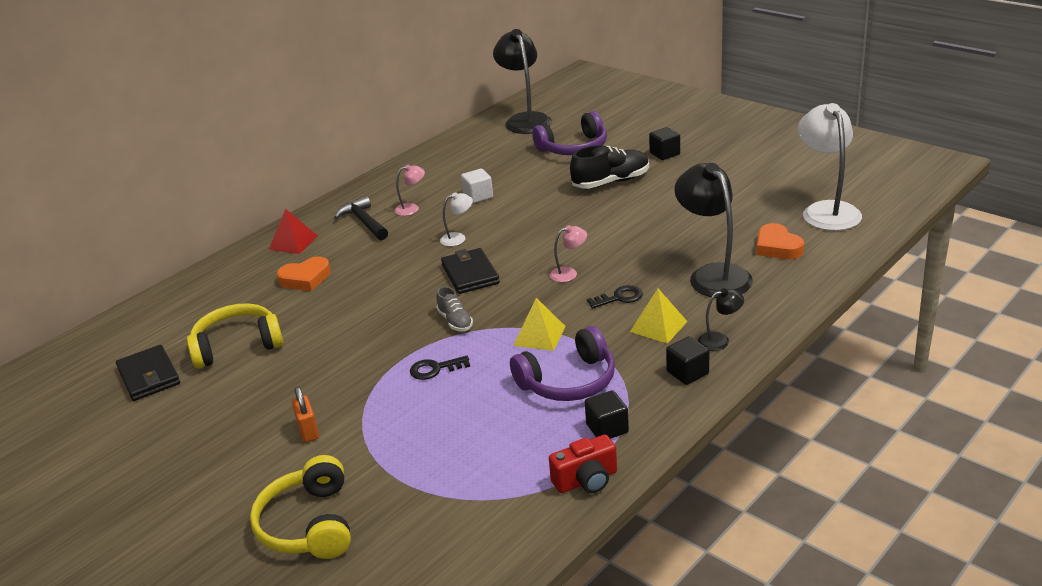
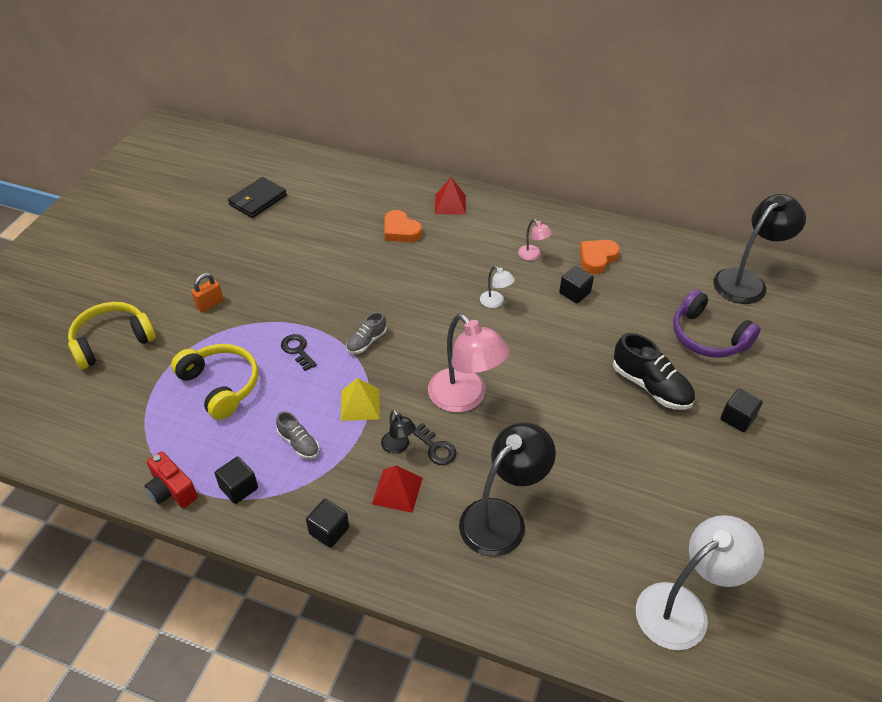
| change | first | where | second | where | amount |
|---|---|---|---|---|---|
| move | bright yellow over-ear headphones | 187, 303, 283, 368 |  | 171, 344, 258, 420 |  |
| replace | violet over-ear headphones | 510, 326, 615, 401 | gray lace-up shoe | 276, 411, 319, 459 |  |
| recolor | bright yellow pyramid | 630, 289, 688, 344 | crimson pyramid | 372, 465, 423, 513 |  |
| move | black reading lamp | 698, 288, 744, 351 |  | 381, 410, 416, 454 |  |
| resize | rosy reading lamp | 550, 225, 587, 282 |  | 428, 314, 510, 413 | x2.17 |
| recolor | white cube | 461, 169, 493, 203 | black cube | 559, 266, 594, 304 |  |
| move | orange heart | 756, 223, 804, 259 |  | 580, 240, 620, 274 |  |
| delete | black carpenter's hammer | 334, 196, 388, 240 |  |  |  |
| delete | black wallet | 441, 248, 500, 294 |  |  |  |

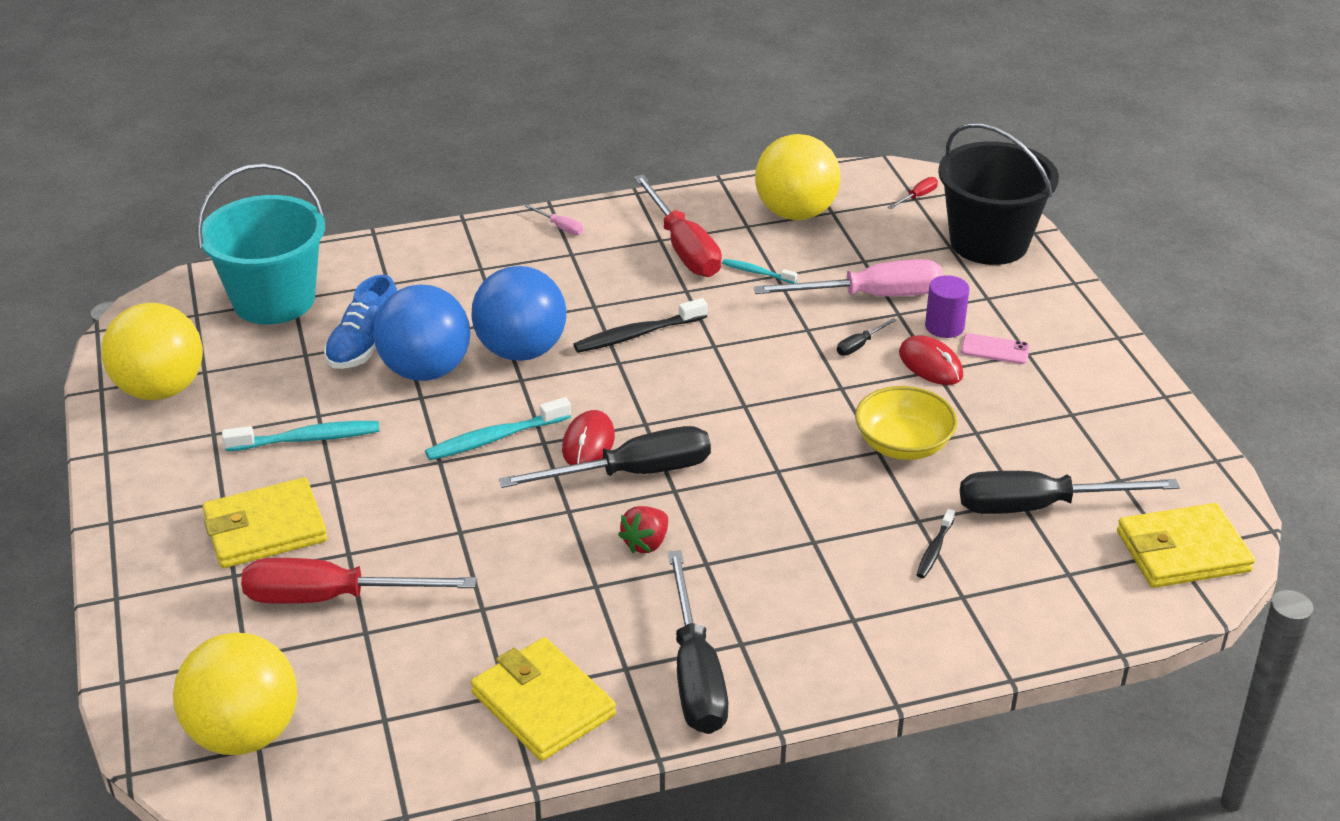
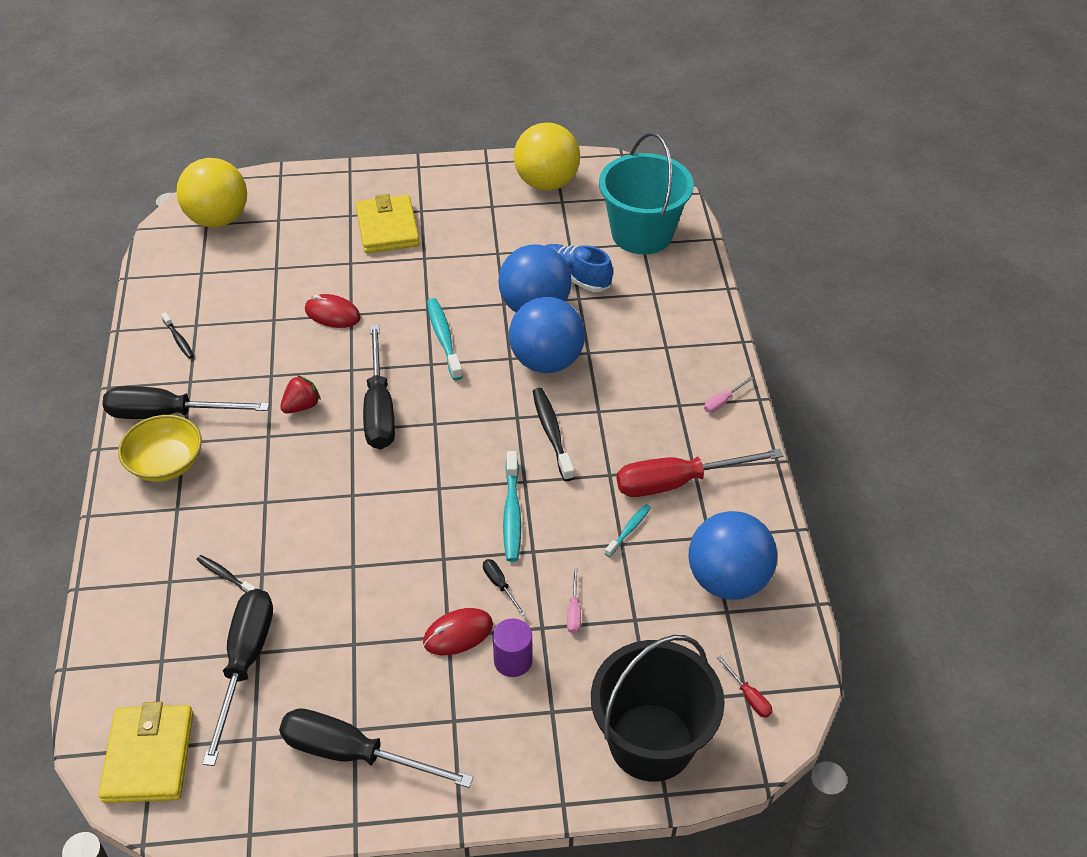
| change | first | where | second | where | amount |
|---|---|---|---|---|---|
| move | bright yellow bowl | 855, 386, 957, 460 |  | 118, 415, 202, 482 |  |
| replace | bright yellow wallet | 471, 637, 616, 761 | black toothbrush | 161, 312, 194, 359 |  |
| insert |  |  | black screwdriver | 279, 708, 473, 788 |  |
| rotate | crimson berry | 618, 506, 668, 553 |  | 280, 375, 321, 414 | 90 degrees clockwise |
| move | crimson PC mouse | 562, 410, 615, 465 |  | 305, 294, 361, 328 |  |
| move | teal toothbrush | 222, 421, 379, 451 |  | 503, 451, 521, 562 |  |
| resize | rosy screwdriver | 754, 259, 943, 297 |  | 567, 568, 581, 634 | x0.41 |
| recolor | bright yellow sphere | 755, 134, 841, 220 | blue sphere | 688, 511, 777, 600 |  |
| delete | crimson screwdriver | 241, 558, 476, 604 |  |  |  |
| delete | rosy smartphone | 961, 333, 1030, 364 |  |  |  |

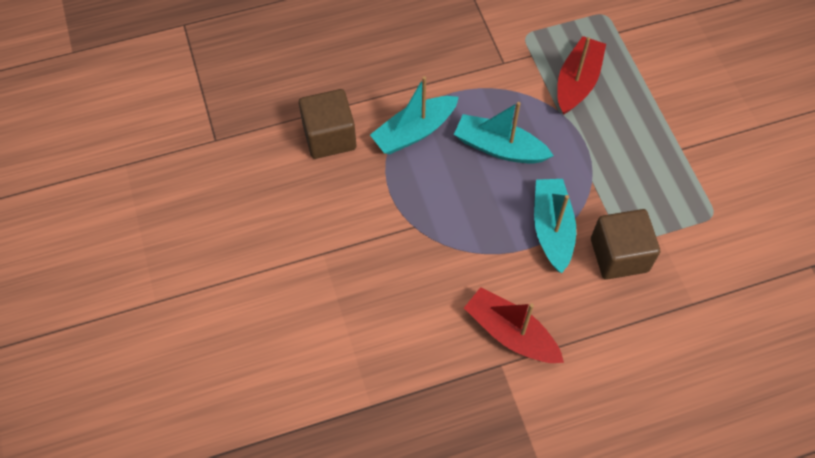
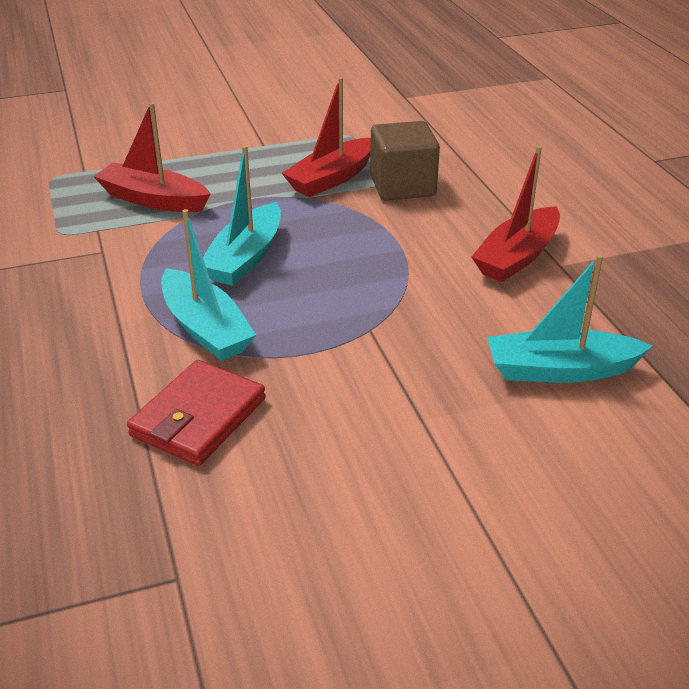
| change | first | where | second | where | amount |
|---|---|---|---|---|---|
| replace | brown cube | 299, 89, 356, 159 | crimson wallet | 127, 360, 266, 466 |  |
| insert |  |  | crimson boat | 282, 77, 371, 197 |  |
| move | teal boat | 534, 179, 576, 273 |  | 487, 254, 653, 383 |  |

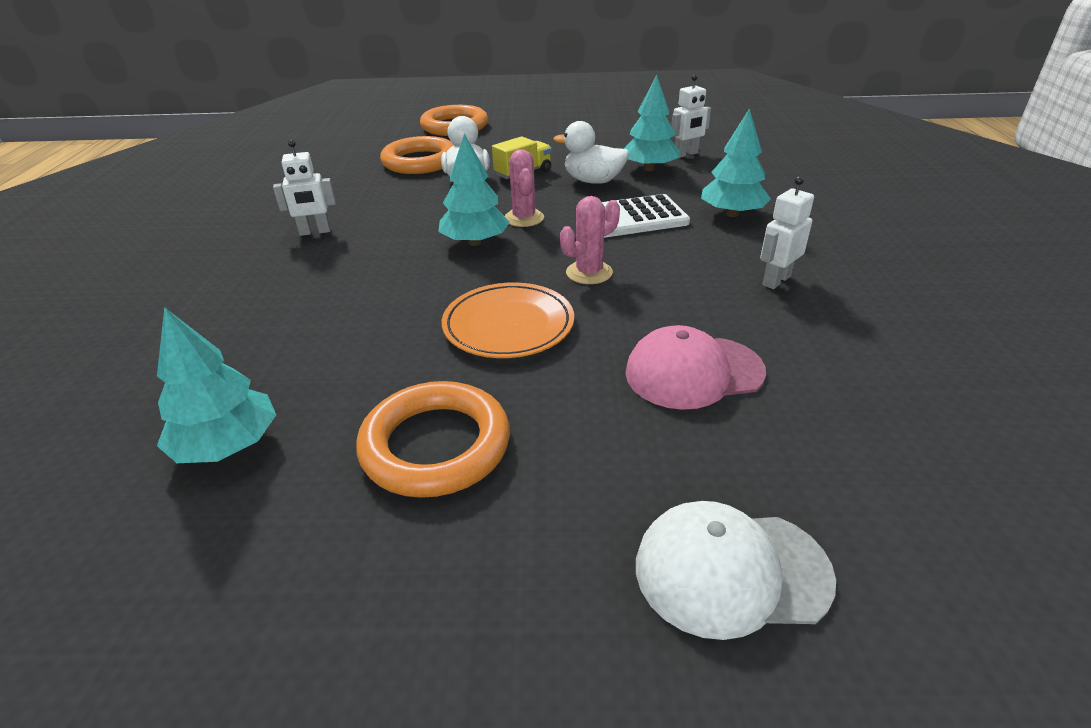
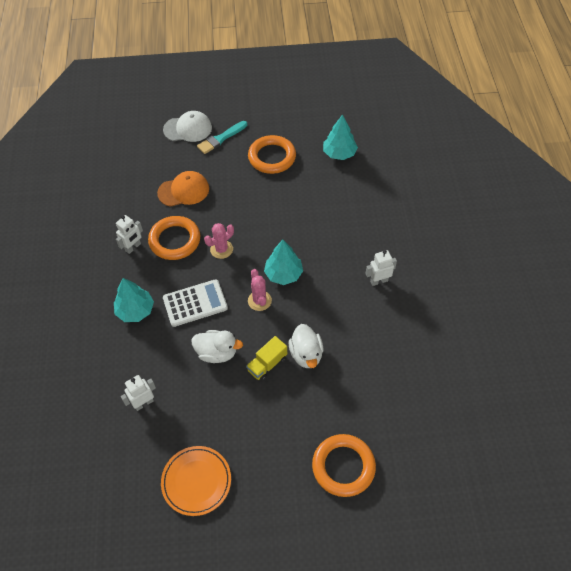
| change | first | where | second | where | amount |
|---|---|---|---|---|---|
| move | orange ring | 380, 136, 454, 174 |  | 148, 216, 200, 260 |  |
| recolor | rosy cap | 625, 325, 766, 410 | orange cap | 157, 171, 209, 207 |  |
| move | orange dinner plate | 442, 282, 574, 358 |  | 161, 446, 231, 516 |  |
| insert |  |  | teal paint brush | 197, 121, 247, 154 |  |
| delete | teal tree | 624, 75, 680, 171 |  |  |  |

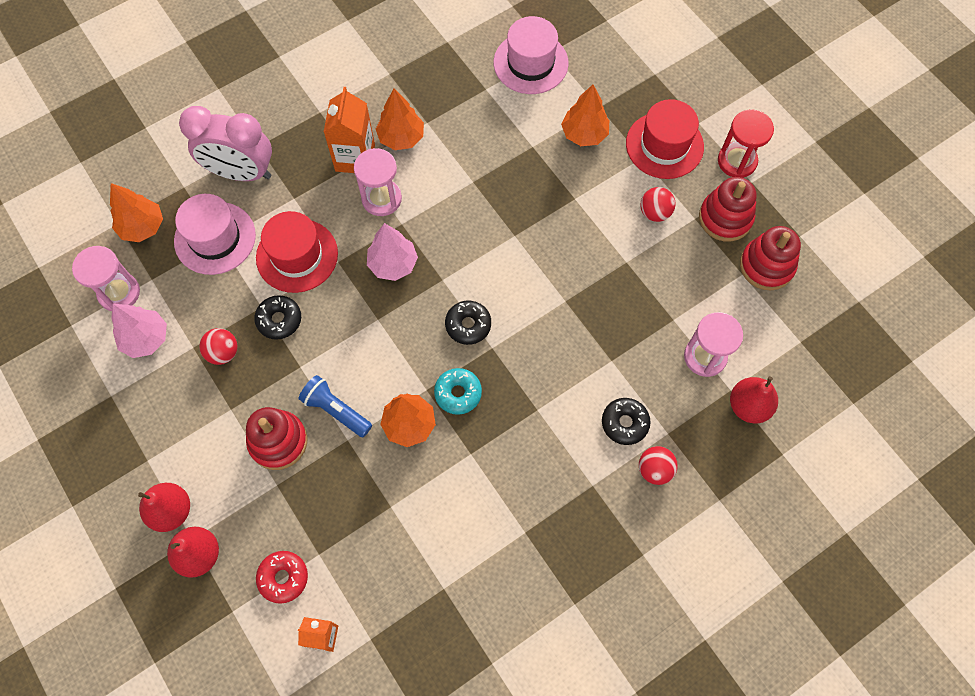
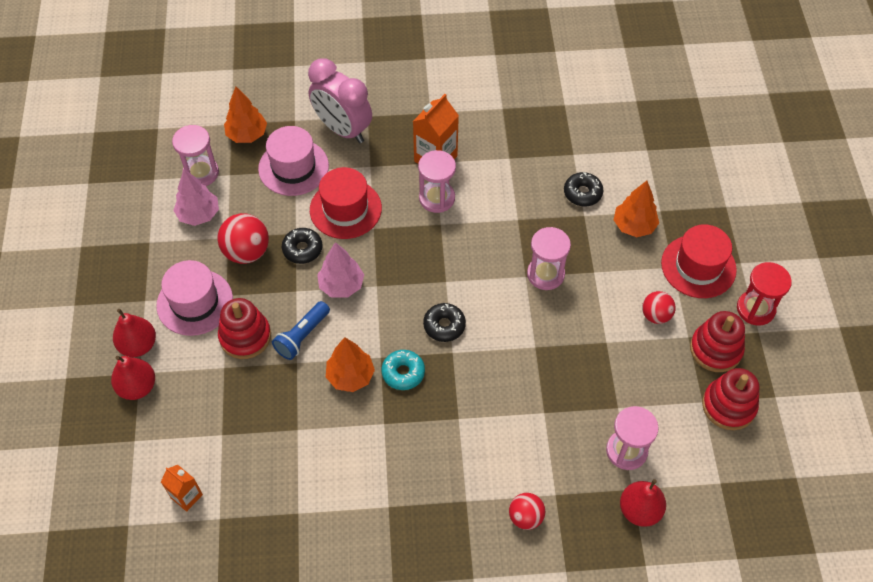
| change | first | where | second | where | amount |
|---|---|---|---|---|---|
| move | rosy top hat | 493, 16, 569, 94 |  | 156, 260, 233, 336 |  |
| resize | crimson sphere | 199, 328, 237, 365 |  | 218, 213, 269, 264 | x1.58 |
| rotate | blue torch | 299, 375, 372, 437 |  | 272, 301, 330, 360 | 120 degrees counterclockwise |
| move | rosy tree | 367, 223, 418, 281 |  | 317, 242, 364, 298 |  |
| insert |  |  | rosy sandglass | 527, 227, 571, 290 |  |
| move | black doughnut | 602, 398, 651, 445 |  | 564, 172, 603, 206 |  |
| delete | crimson doughnut | 256, 551, 308, 604 |  |  |  |
| delete | orange tree | 376, 88, 424, 150 |  |  |  |

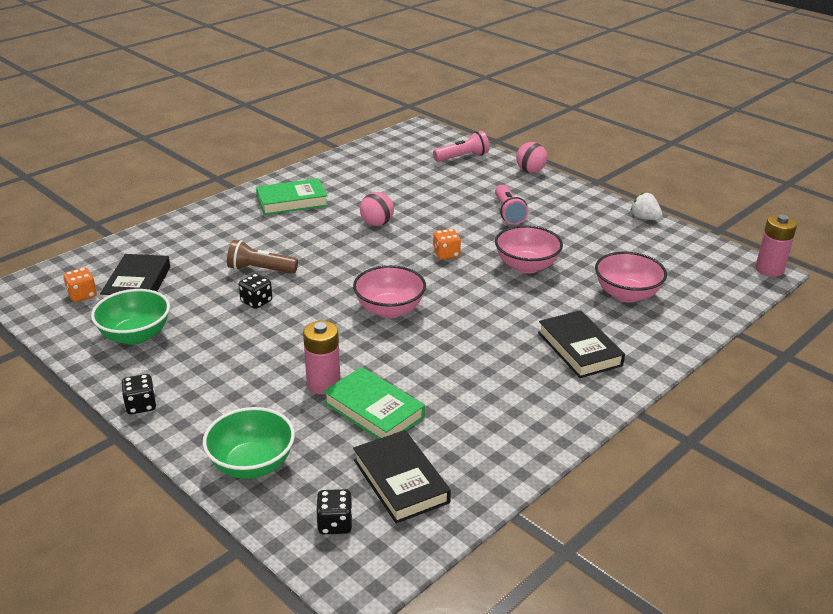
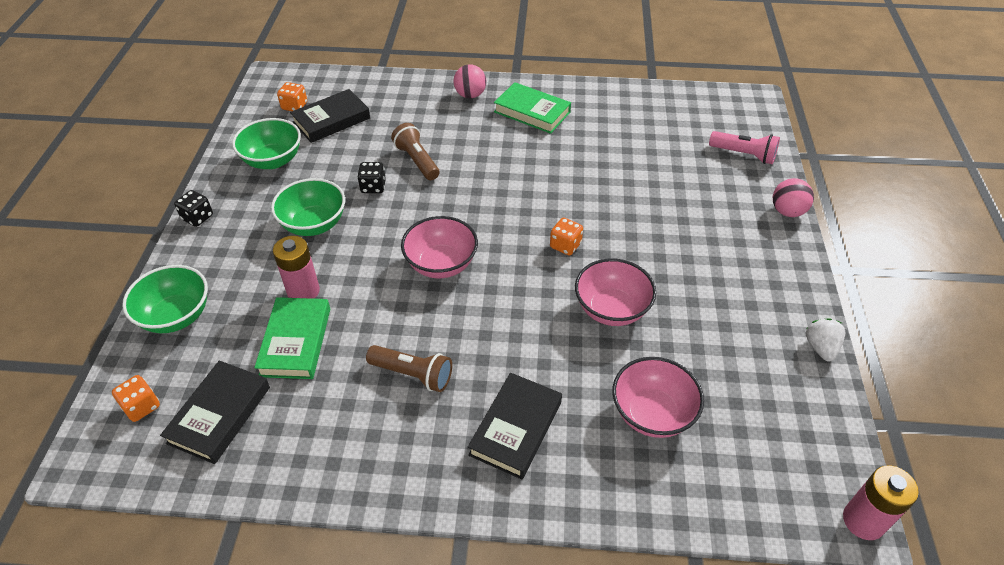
| change | first | where | second | where | amount |
|---|---|---|---|---|---|
| recolor | black dice | 316, 489, 353, 534 | orange dice | 112, 375, 160, 422 |  |
| insert |  |  | leaf-green bowl | 271, 178, 345, 236 |  |
| insert |  |  | brown torch | 366, 345, 452, 392 |  |
| move | rosy sphere | 360, 192, 394, 226 |  | 453, 64, 486, 98 |  |
| delete | rosy torch | 495, 185, 528, 225 |  |  |  |

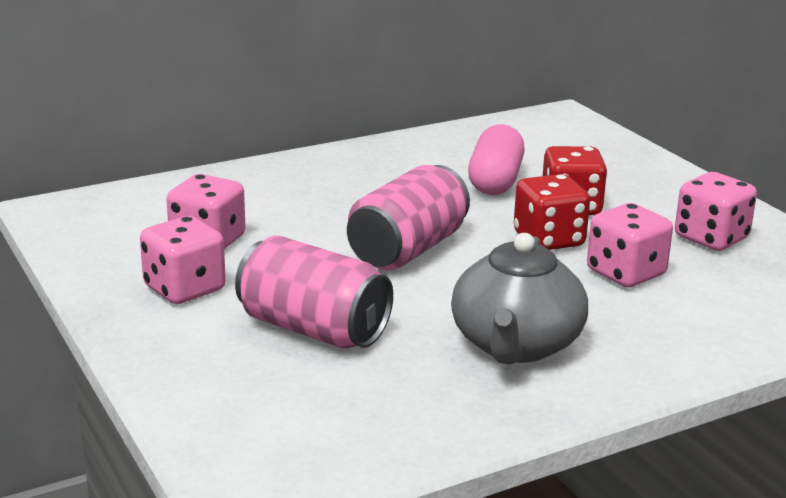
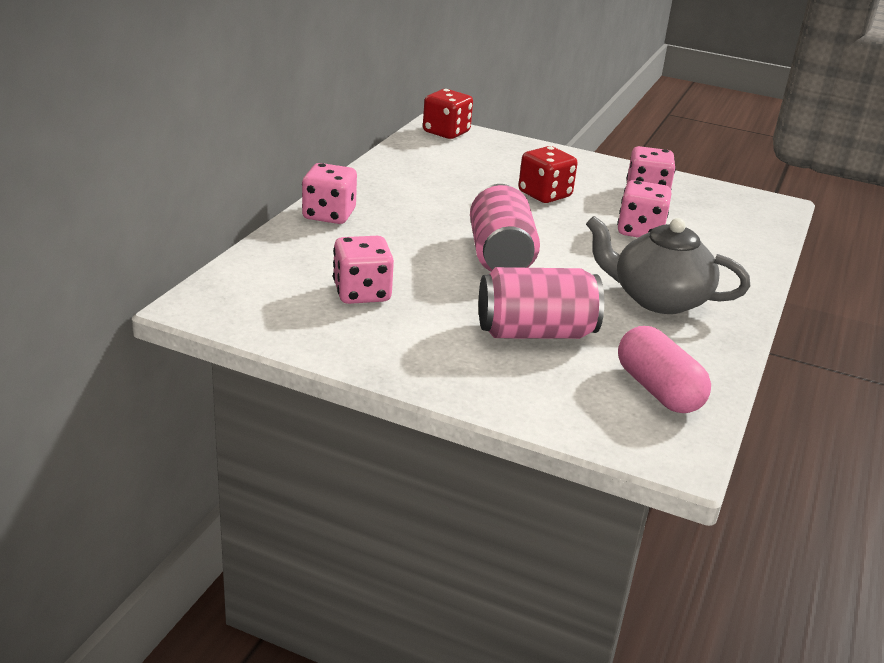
| change | first | where | second | where | amount |
|---|---|---|---|---|---|
| move | rosy dice | 140, 216, 226, 304 |  | 302, 163, 357, 224 |  |
| move | crimson dice | 514, 174, 590, 250 |  | 423, 89, 473, 139 |  |
| rotate | gray teapot | 451, 233, 588, 364 |  | 586, 216, 750, 314 | 135 degrees clockwise |
| move | rosy pill shape | 468, 124, 525, 195 |  | 618, 326, 711, 413 |  |

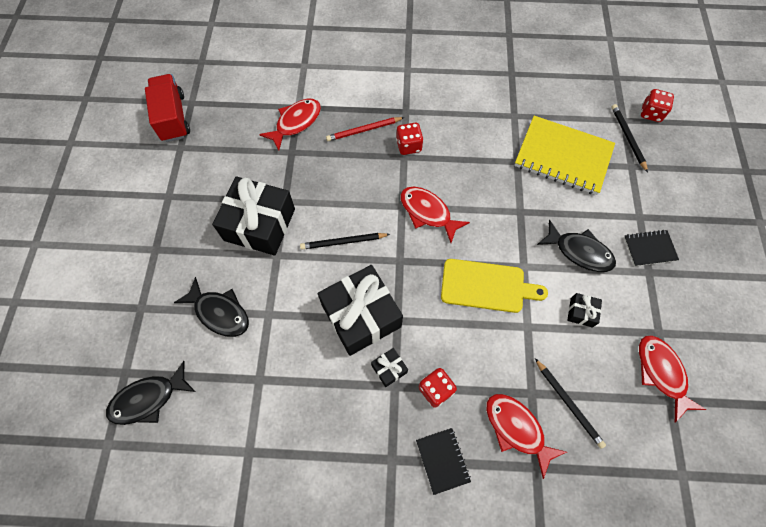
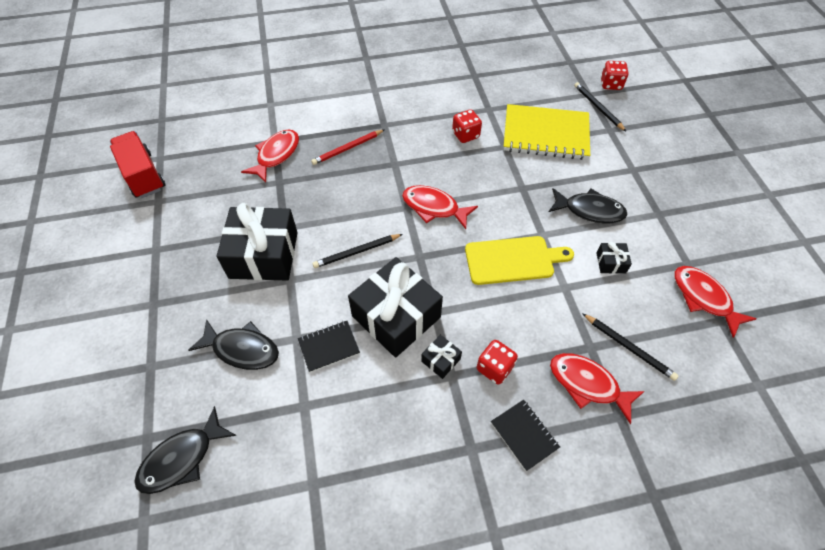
| change | first | where | second | where | amount |
|---|---|---|---|---|---|
| move | black exercise book | 624, 230, 679, 267 |  | 298, 321, 360, 372 |  |
| move | crimson dice | 396, 123, 424, 155 |  | 452, 109, 482, 143 |  |

